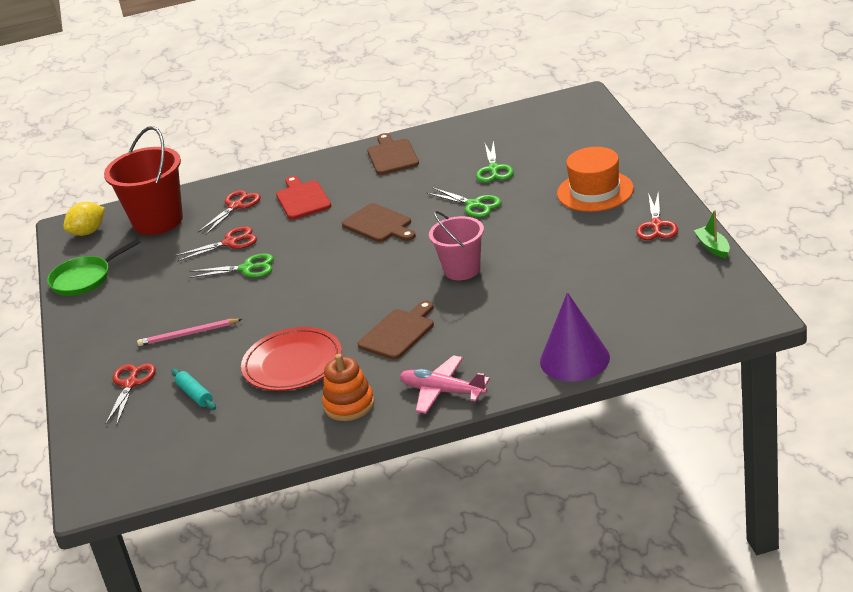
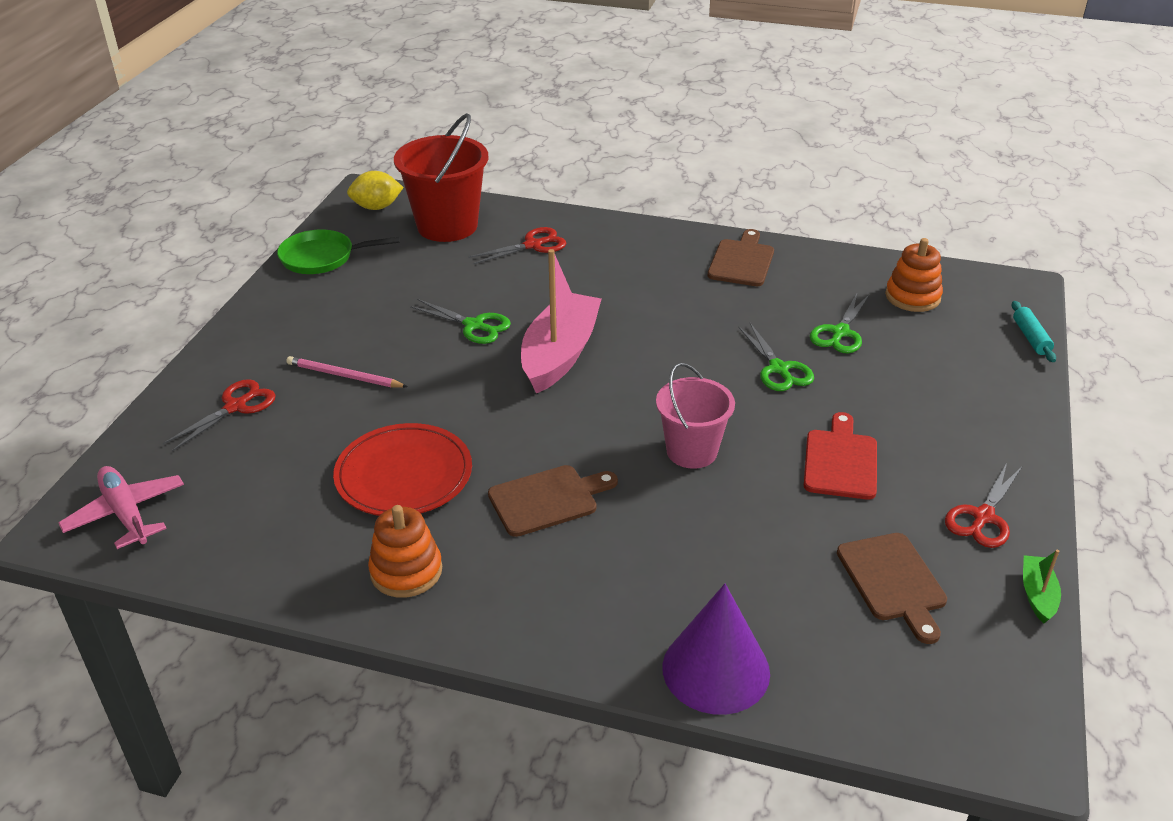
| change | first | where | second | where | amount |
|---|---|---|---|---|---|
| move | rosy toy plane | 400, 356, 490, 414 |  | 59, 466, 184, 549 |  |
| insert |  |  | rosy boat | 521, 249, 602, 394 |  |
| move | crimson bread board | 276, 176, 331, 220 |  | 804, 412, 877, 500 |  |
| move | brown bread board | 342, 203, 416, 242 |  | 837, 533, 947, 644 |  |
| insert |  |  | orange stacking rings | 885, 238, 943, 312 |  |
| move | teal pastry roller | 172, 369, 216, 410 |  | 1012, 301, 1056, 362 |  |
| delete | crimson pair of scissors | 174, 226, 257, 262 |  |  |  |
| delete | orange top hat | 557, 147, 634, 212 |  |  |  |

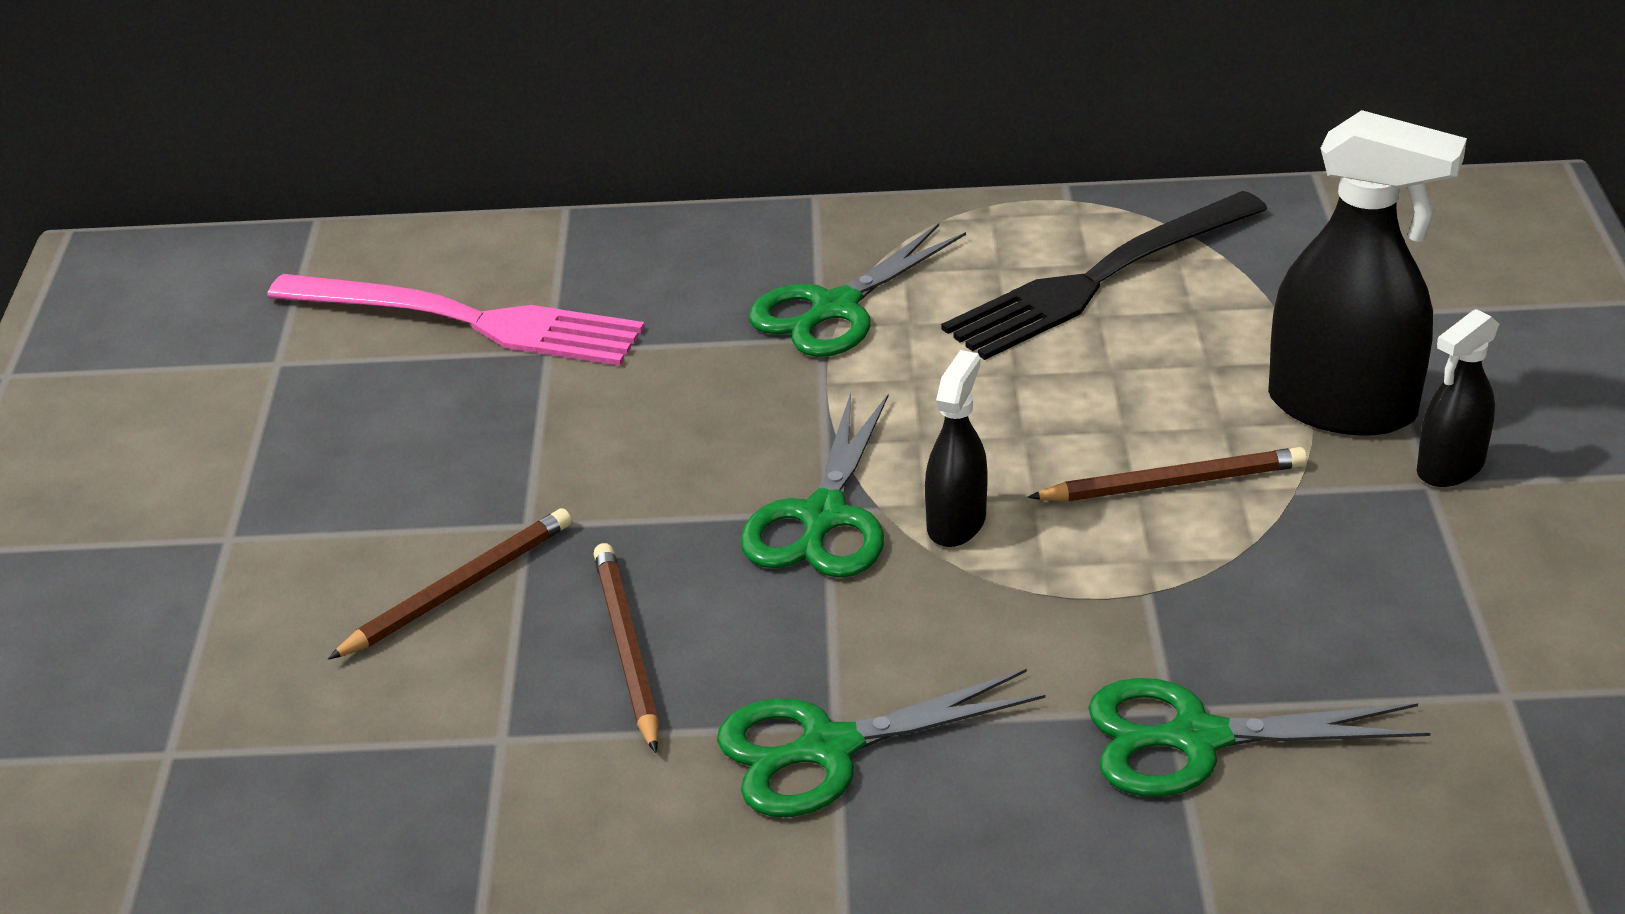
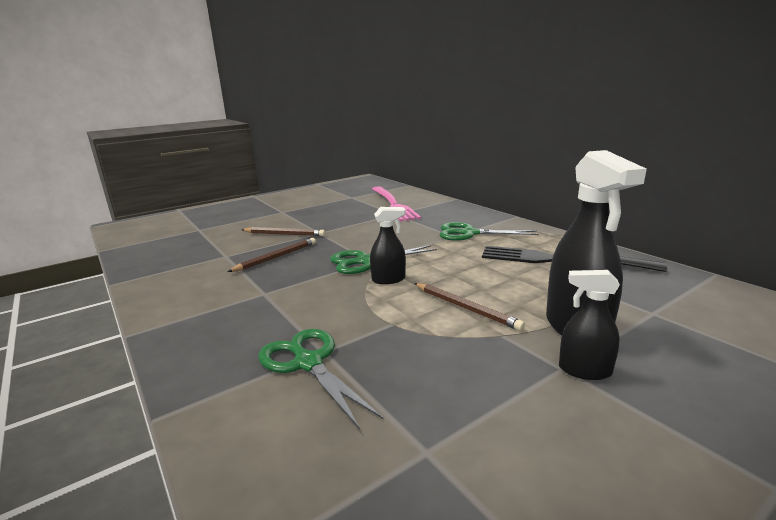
| change | first | where | second | where | amount |
|---|---|---|---|---|---|
| delete | leaf-green pair of scissors | 717, 669, 1046, 817 |  |  |  |

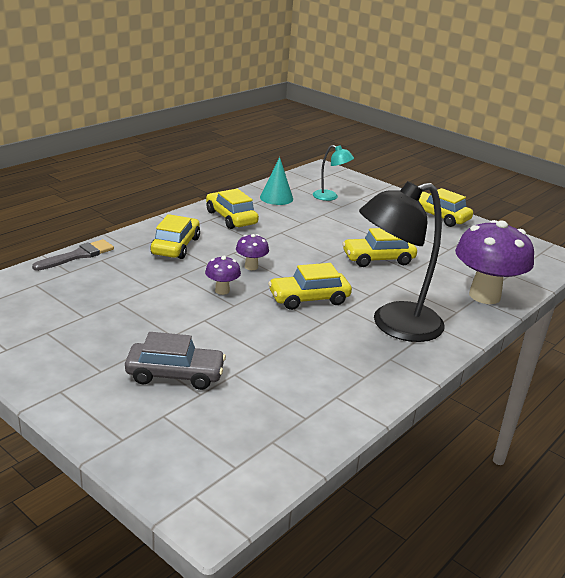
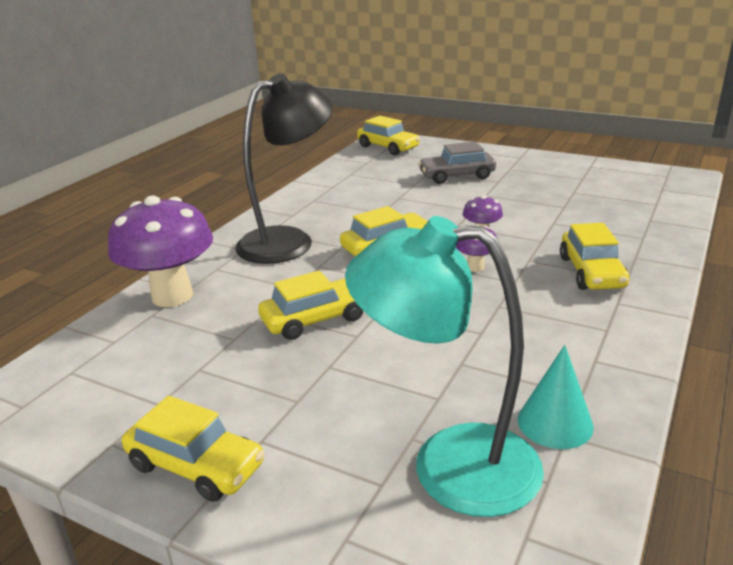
| change | first | where | second | where | amount |
|---|---|---|---|---|---|
| resize | teal reading lamp | 313, 145, 354, 201 |  | 345, 216, 544, 517 | x2.07 |
| move | bright yellow toy car | 206, 189, 259, 229 |  | 357, 116, 420, 155 |  |
| delete | gray paint brush | 32, 239, 114, 271 |  |  |  |

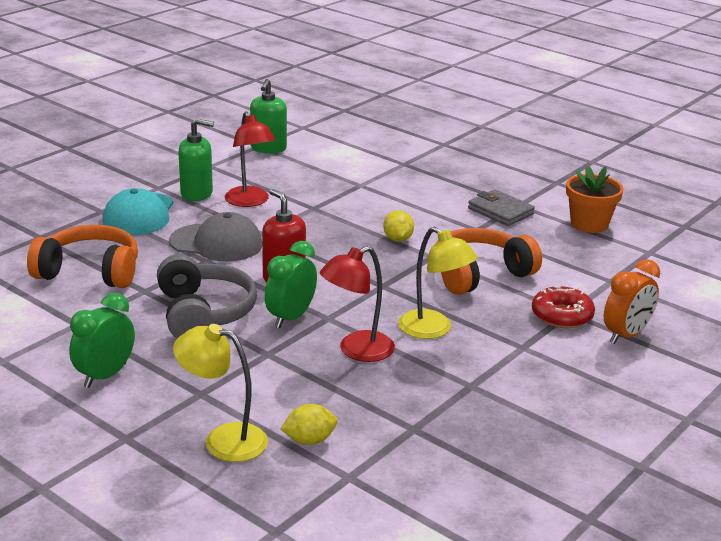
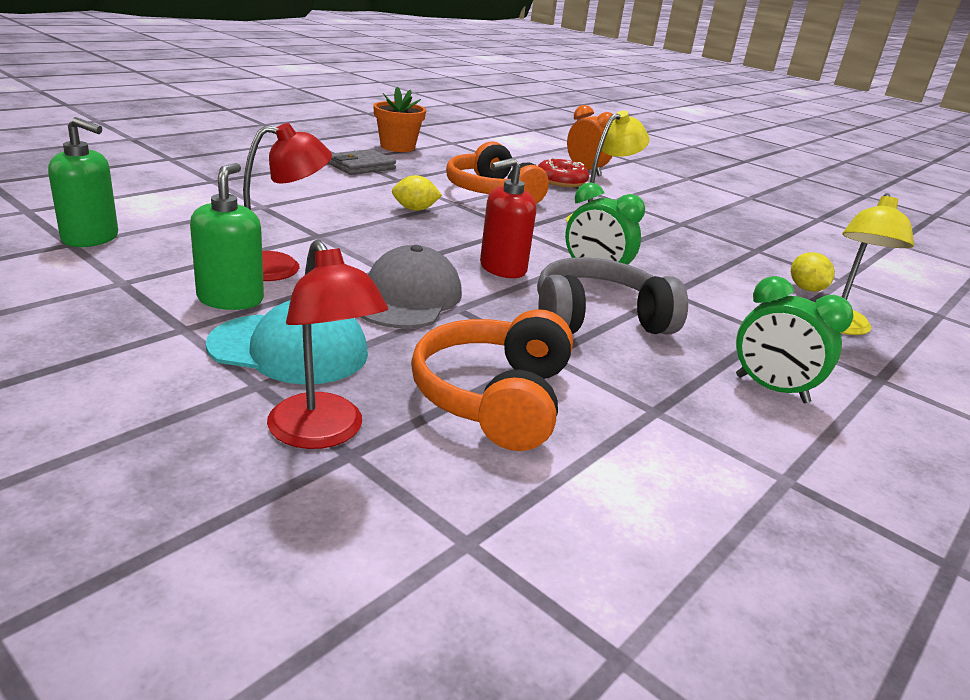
| change | first | where | second | where | amount |
|---|---|---|---|---|---|
| move | crimson reading lamp | 320, 246, 395, 362 |  | 267, 239, 388, 449 |  |

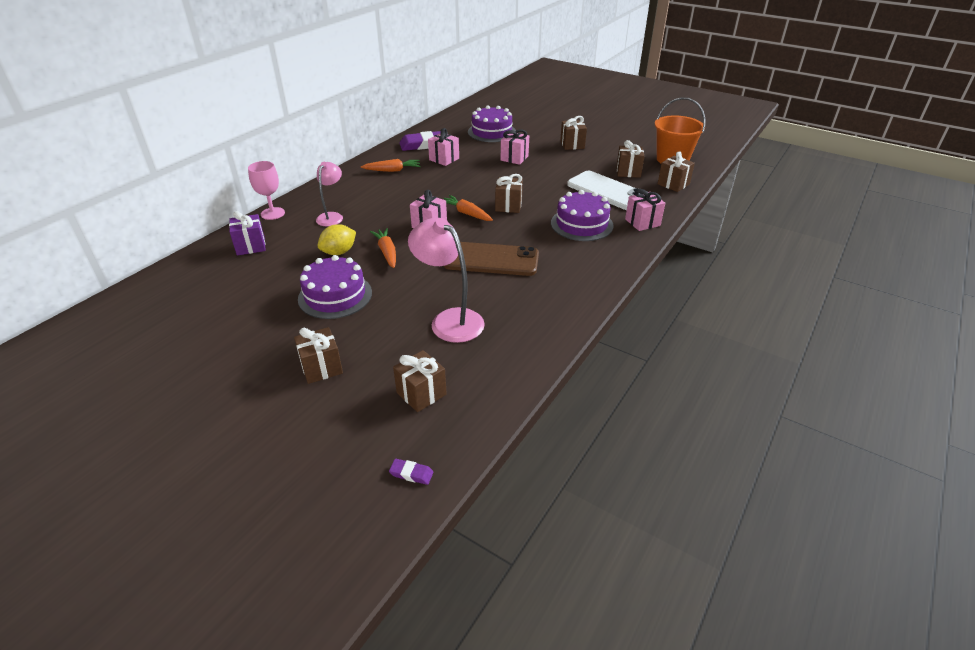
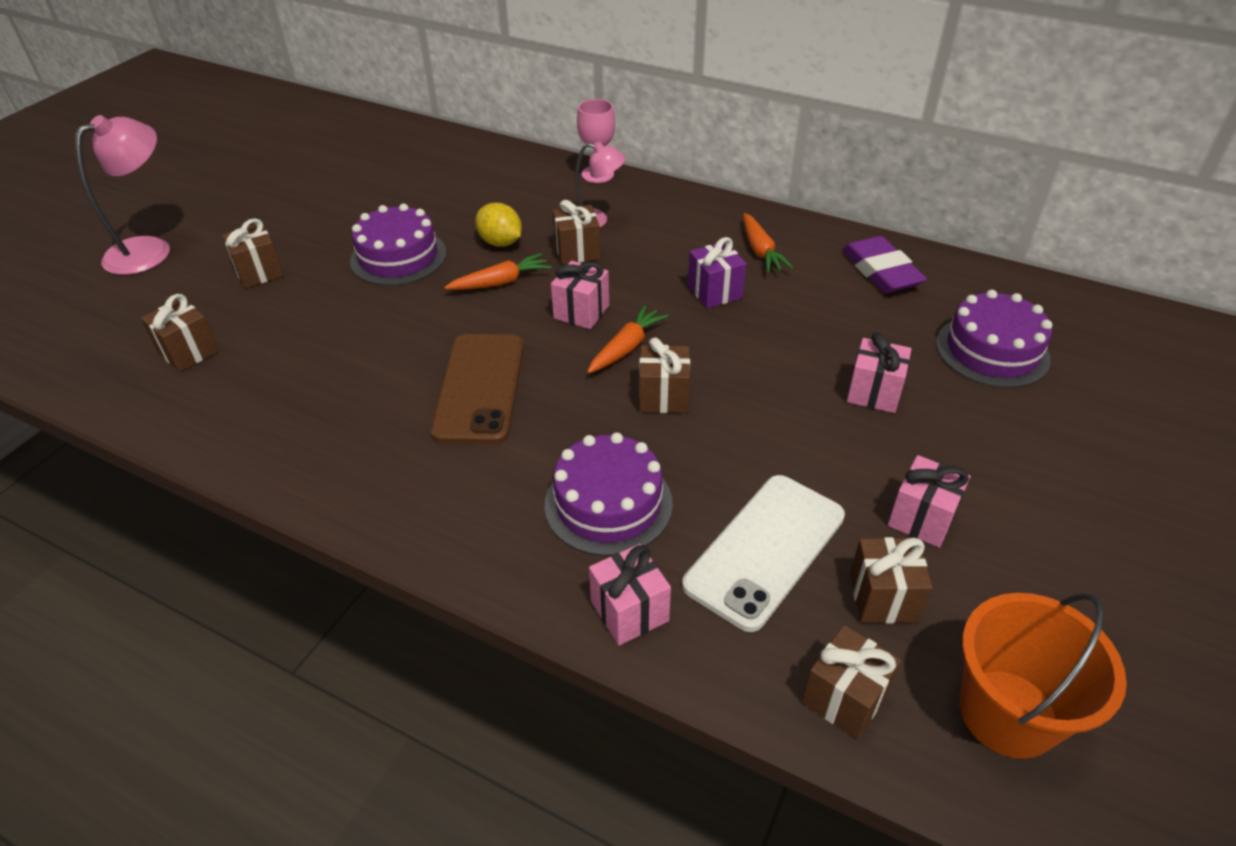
| change | first | where | second | where | amount |
|---|---|---|---|---|---|
| move | rosy reading lamp | 408, 218, 485, 343 |  | 75, 115, 170, 275 |  |
| move | brown wrapped gift | 560, 116, 587, 150 |  | 553, 200, 601, 265 |  |
| move | violet wrapped gift | 229, 211, 266, 256 |  | 688, 237, 746, 308 |  |
| move | rosy wrapped gift | 428, 128, 459, 166 |  | 888, 455, 970, 548 |  |
| delete | violet pencil eraser | 389, 459, 434, 485 |  |  |  |

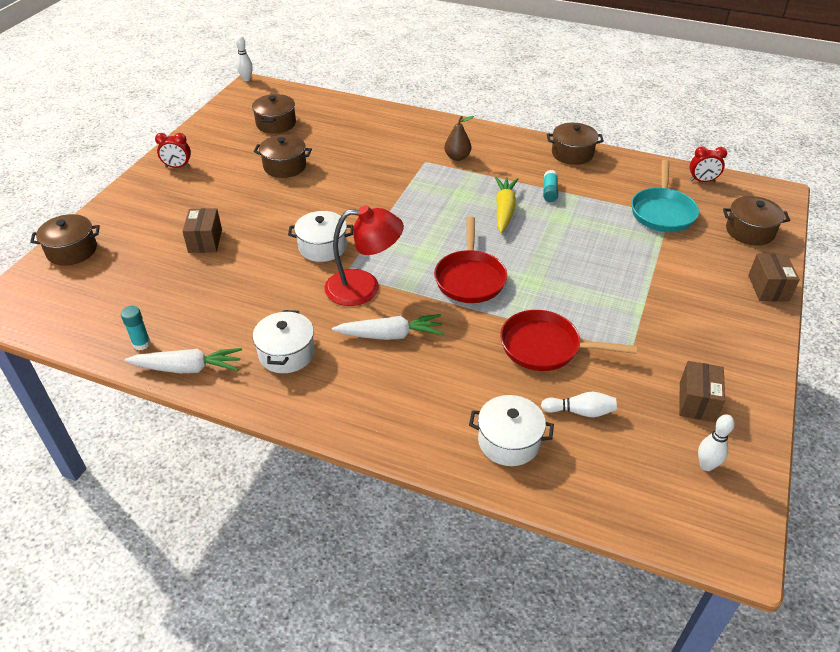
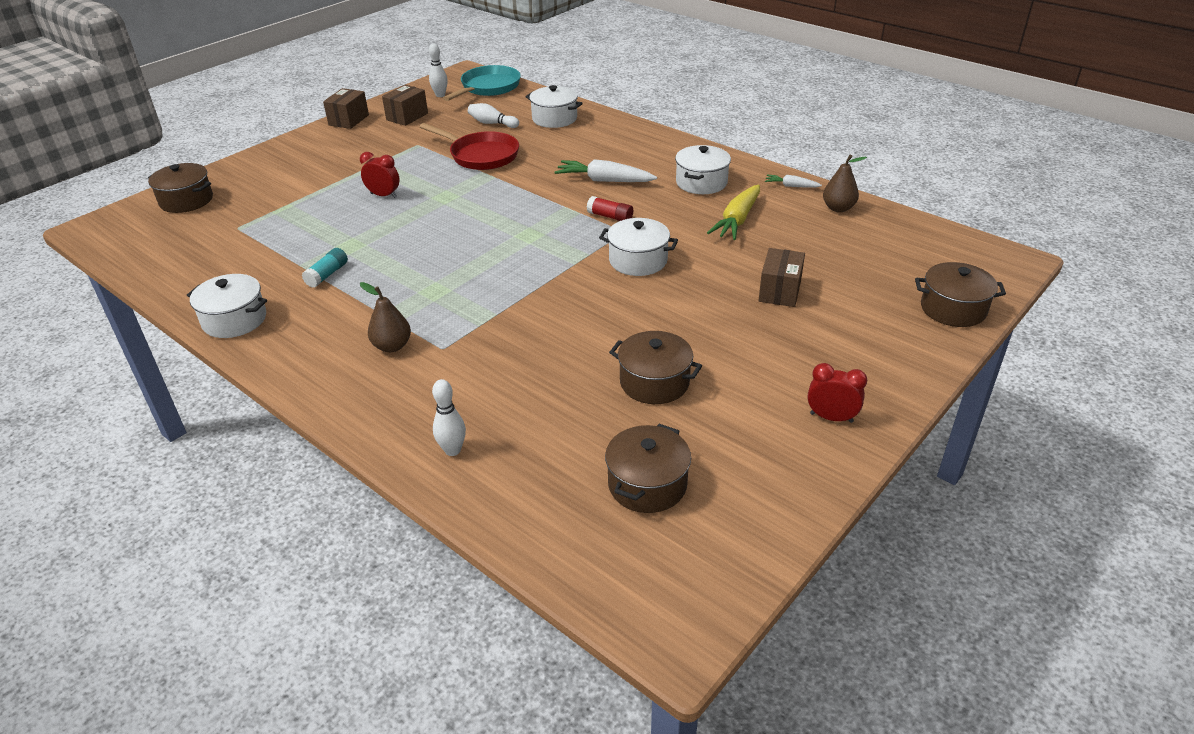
| change | first | where | second | where | amount |
|---|---|---|---|---|---|
| recolor | brown pot | 547, 123, 604, 165 | white pot | 187, 274, 267, 338 |  |
| move | brown package | 748, 253, 800, 302 |  | 323, 88, 369, 129 |  |
| move | crimson clock | 690, 146, 727, 182 |  | 360, 152, 400, 198 |  |
| move | white tenpin | 236, 36, 253, 81 |  | 432, 379, 466, 456 |  |
| move | teal skillet | 631, 160, 699, 232 |  | 443, 65, 521, 101 |  |
| replace | crimson reading lamp | 324, 205, 404, 306 | crimson stick of glue | 587, 196, 633, 221 |  |
| move | bright yellow root vegetable | 495, 177, 518, 233 |  | 707, 185, 760, 240 |  |
| resize | white root vegetable | 125, 348, 242, 373 |  | 765, 175, 822, 188 | x0.53 |
| replace | teal stick of glue | 121, 306, 151, 350 | brown pear | 823, 155, 867, 212 |  |
| delete | crimson skillet | 434, 216, 507, 303 |  |  |  |

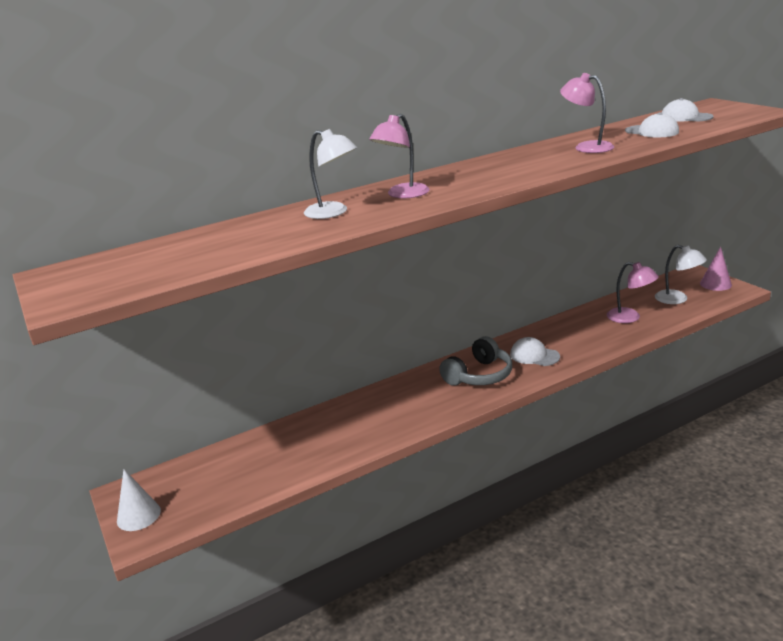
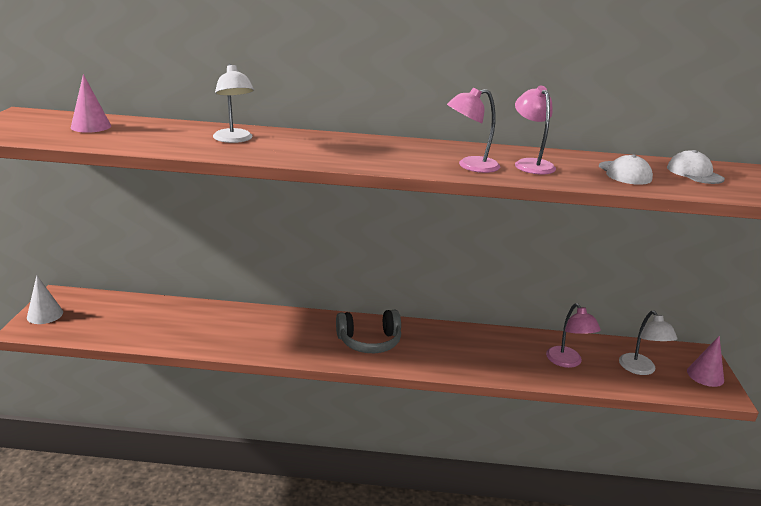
| change | first | where | second | where | amount |
|---|---|---|---|---|---|
| insert |  |  | rosy cone shape | 71, 74, 111, 133 |  |
| move | rosy reading lamp | 369, 114, 430, 198 |  | 447, 87, 500, 173 |  |
| delete | white cap | 510, 337, 560, 366 |  |  |  |

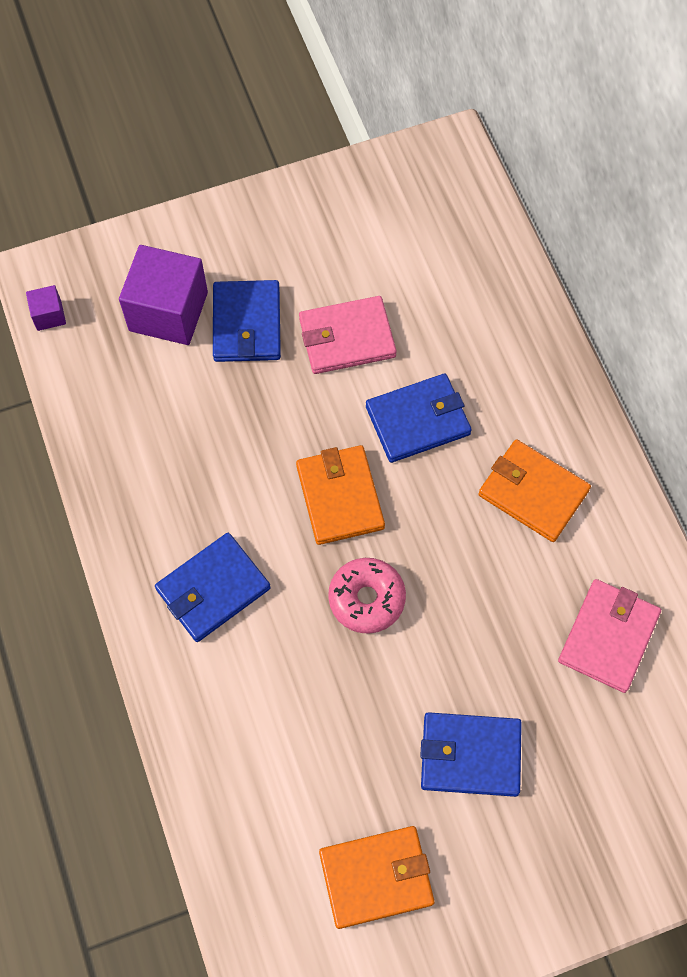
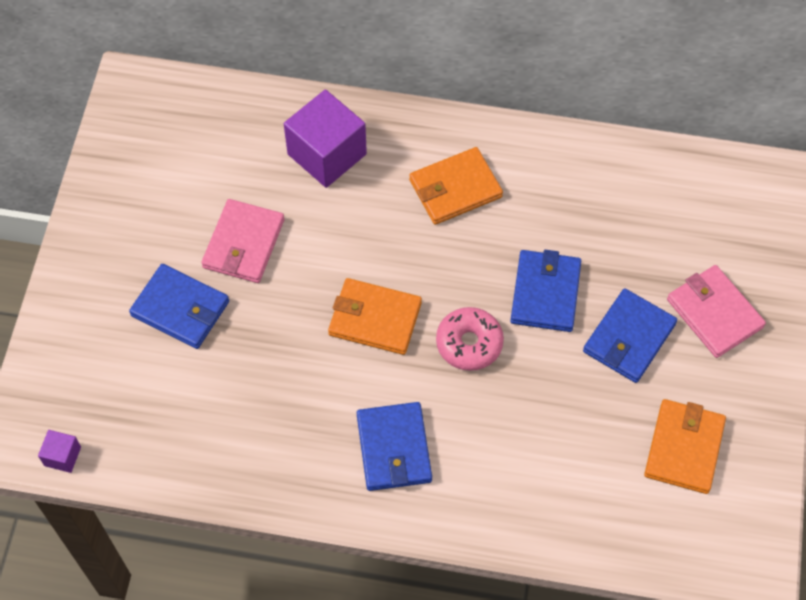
| change | first | where | second | where | amount |
|---|---|---|---|---|---|
| move | violet cube | 119, 245, 208, 345 |  | 284, 90, 367, 188 |  |
| move | blue wallet | 366, 373, 472, 463 |  | 510, 250, 581, 332 |  |
| move | rosy wallet | 558, 579, 661, 693 |  | 667, 265, 766, 358 |  |

